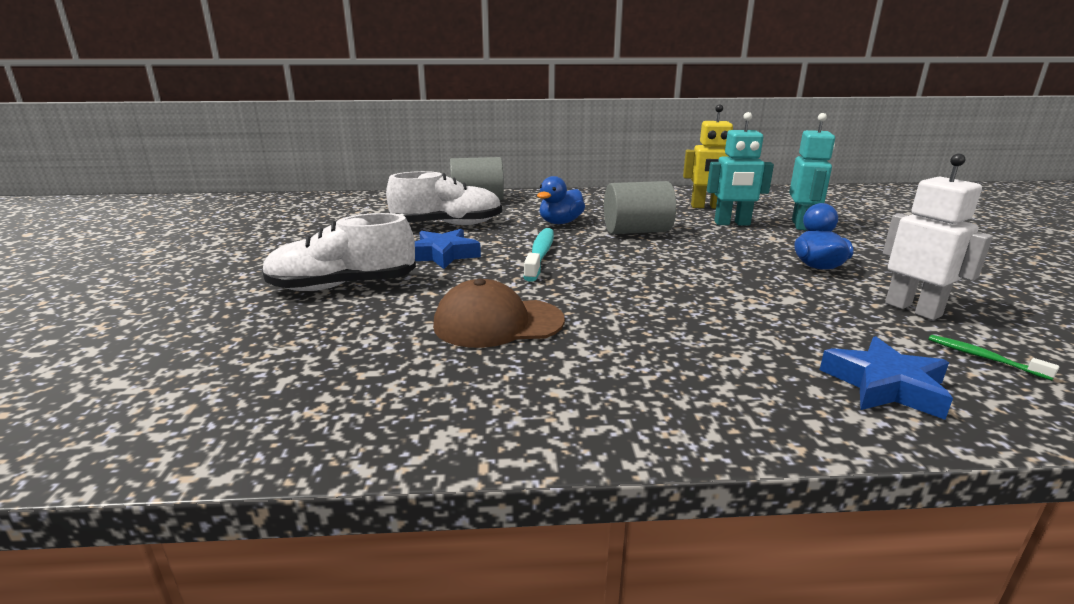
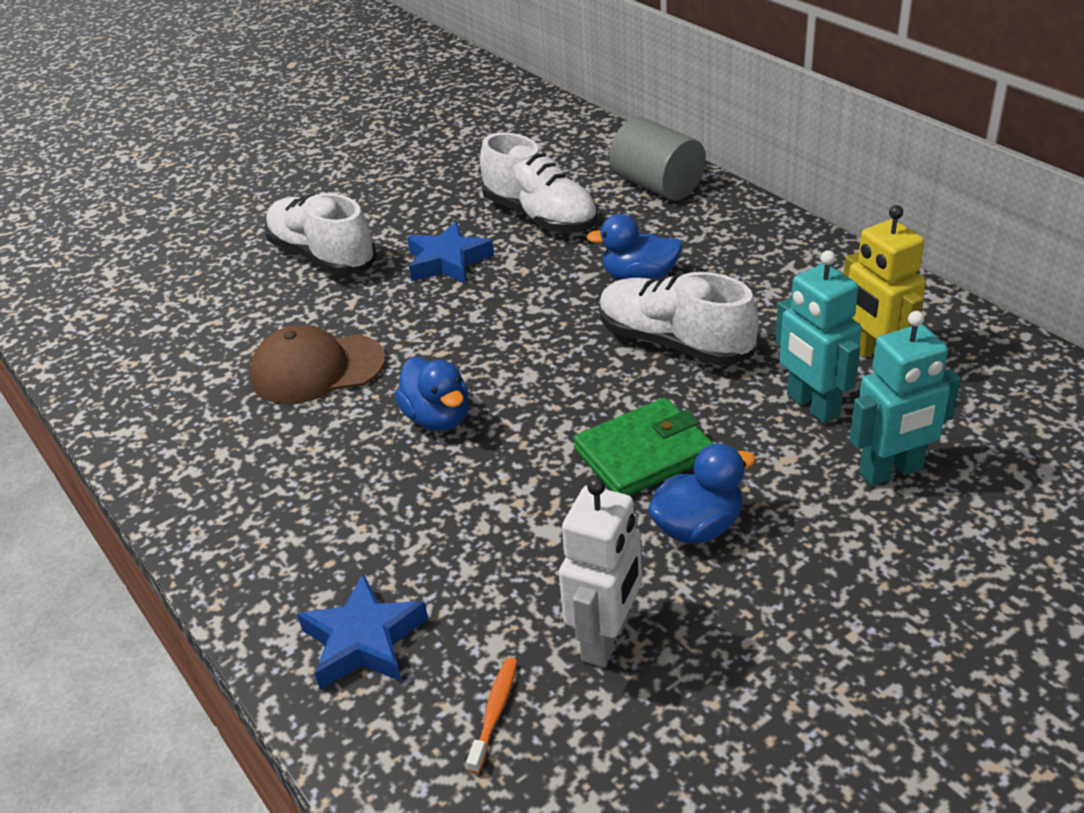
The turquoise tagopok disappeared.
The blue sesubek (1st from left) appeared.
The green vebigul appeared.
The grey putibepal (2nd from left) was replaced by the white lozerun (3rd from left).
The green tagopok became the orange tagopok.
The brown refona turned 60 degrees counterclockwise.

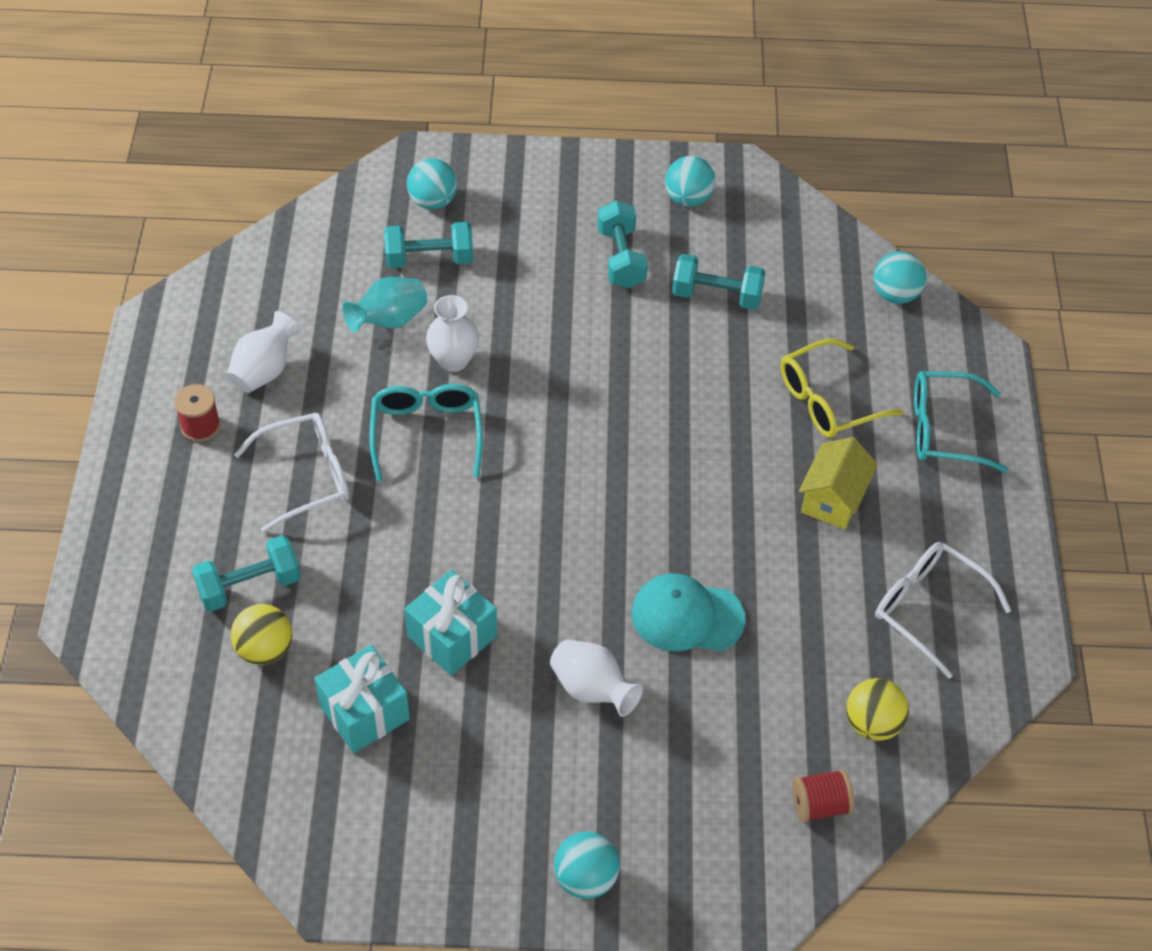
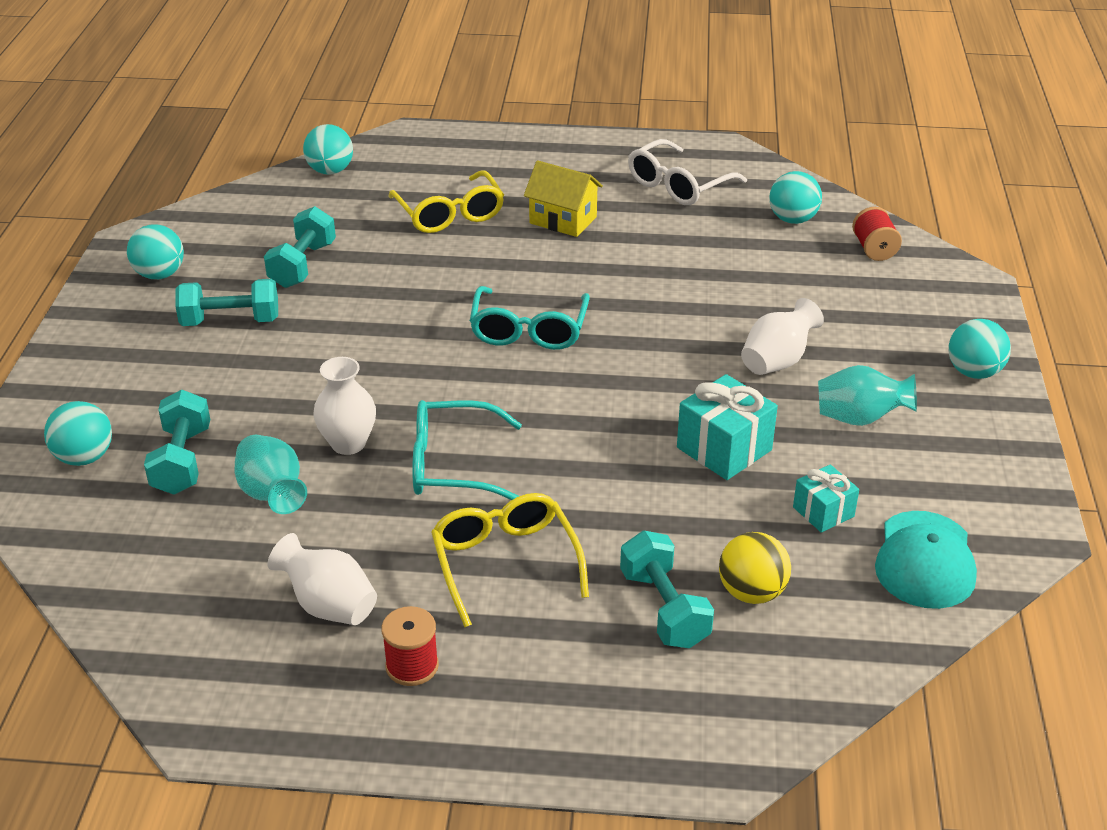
The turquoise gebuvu (2nd from left) appeared.
The turquoise refona moved.
The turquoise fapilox (2nd from left) moved.
The white fapilox (1st from left) became the yellow fapilox (2nd from left).
The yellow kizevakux (2nd from left) became the turquoise kizevakux (4th from left).
The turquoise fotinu (1st from left in the first image) changed to 0.61 times the size.

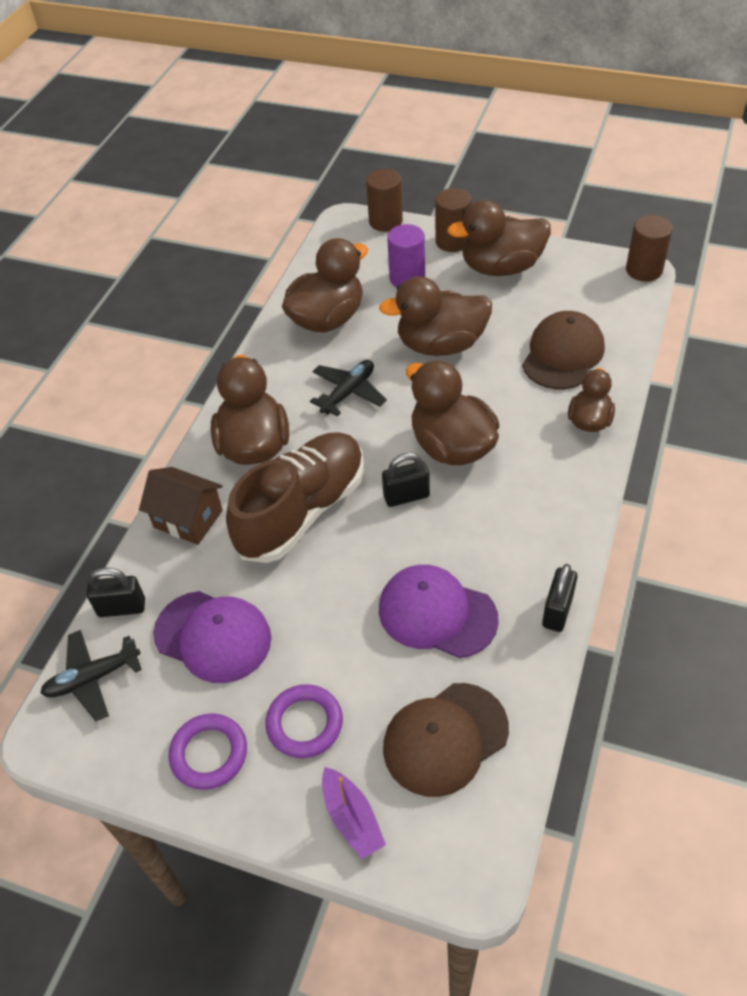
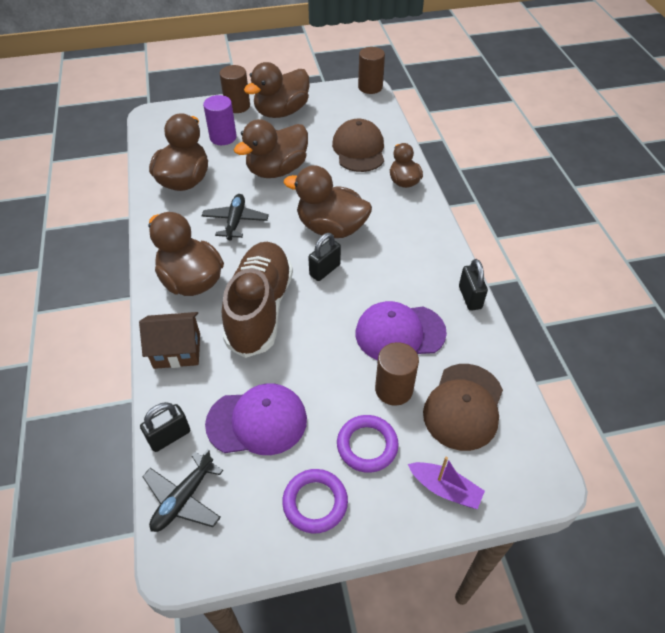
The brown putibepal (1st from left in the first image) moved.

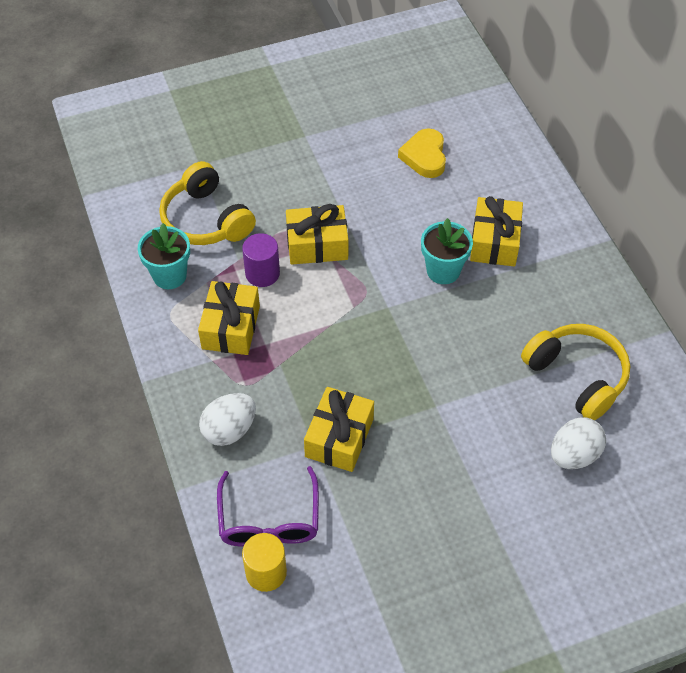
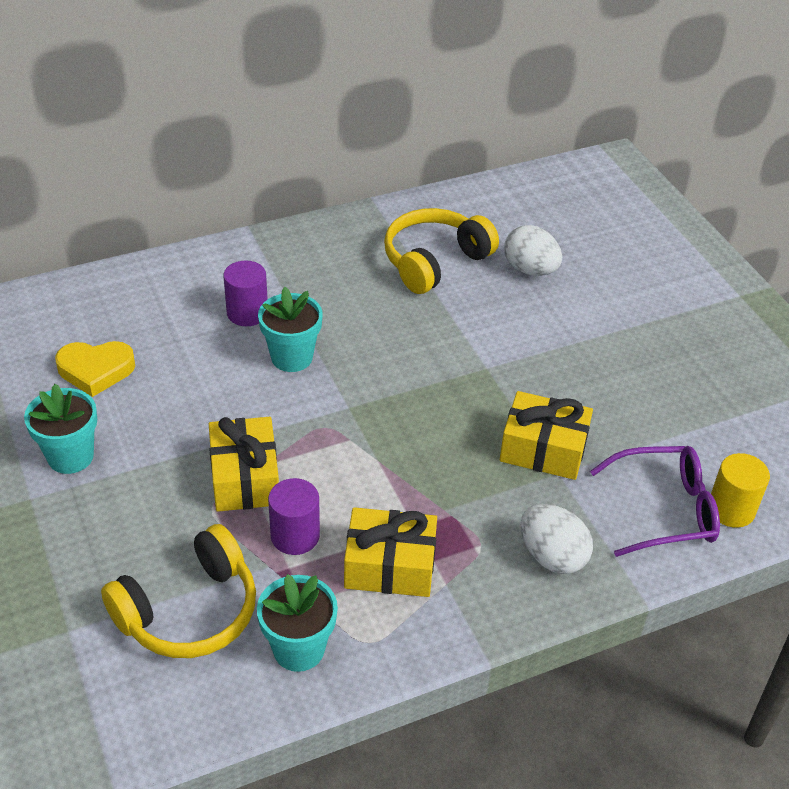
The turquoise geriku (1st from left) appeared.
The yellow fotinu (4th from left) was replaced by the purple putibepal (1st from left).

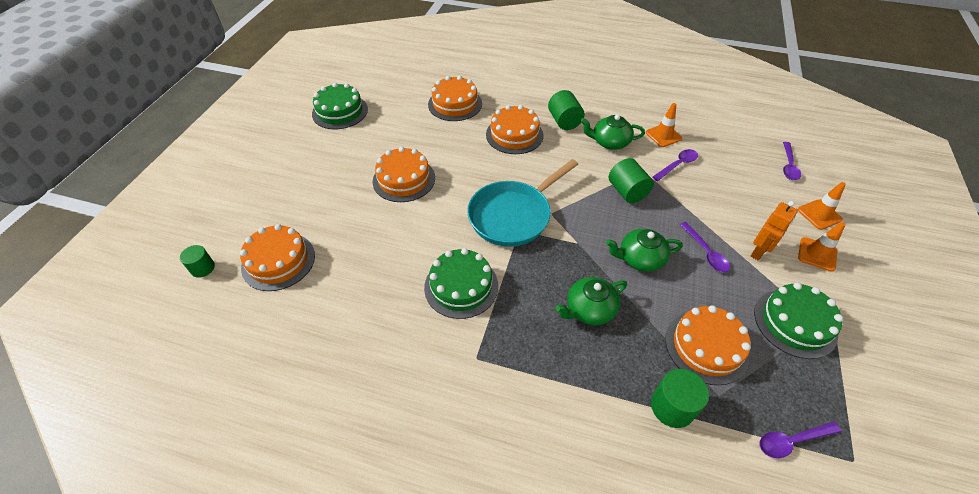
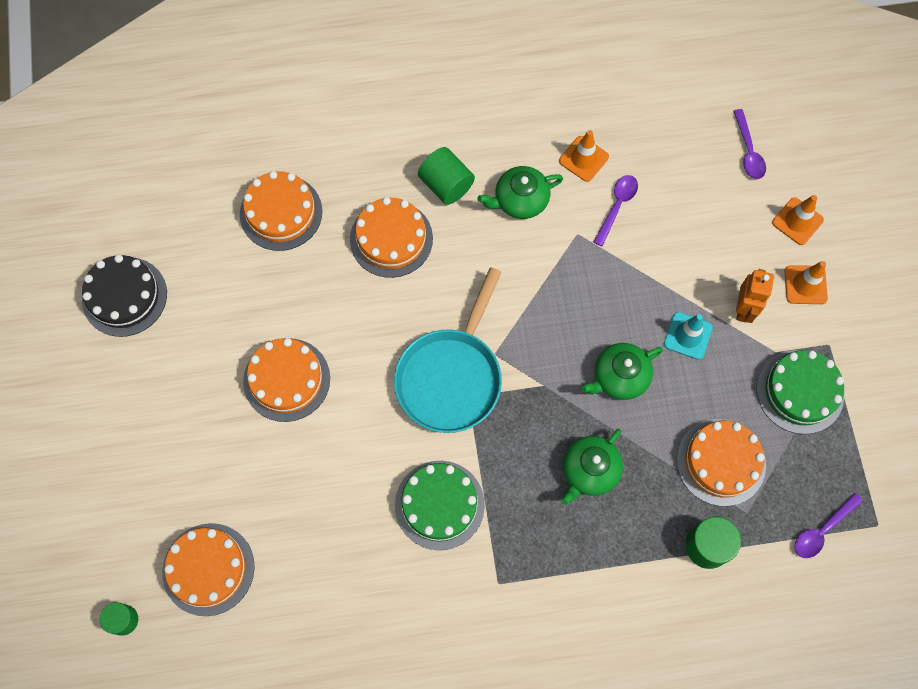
The green putibepal (3rd from left) disappeared.
The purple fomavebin (2nd from left) was replaced by the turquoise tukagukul.
The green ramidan (1st from left) became the black ramidan.

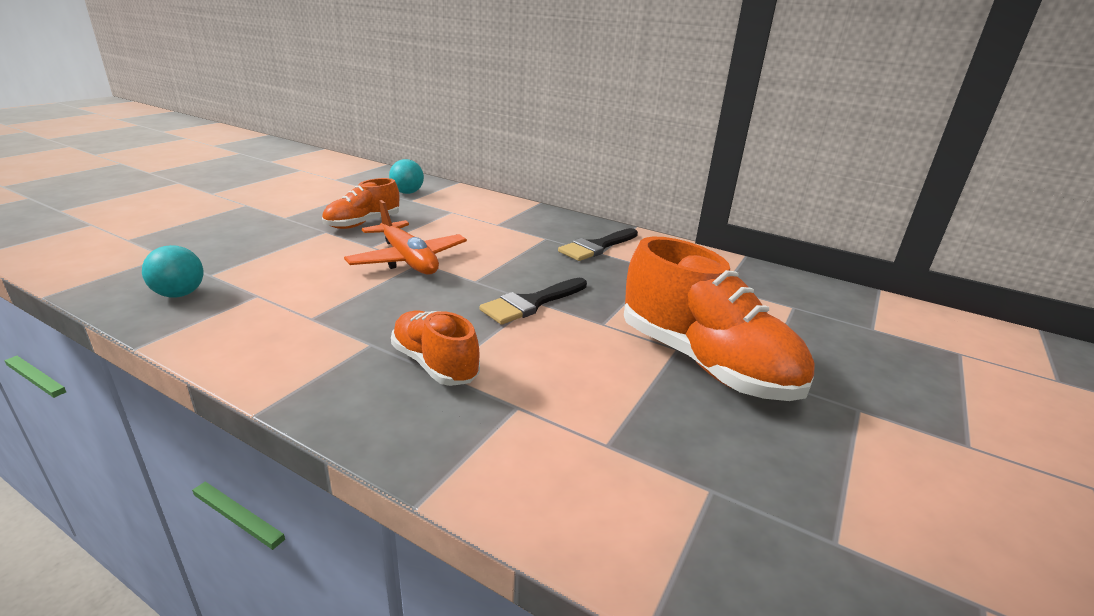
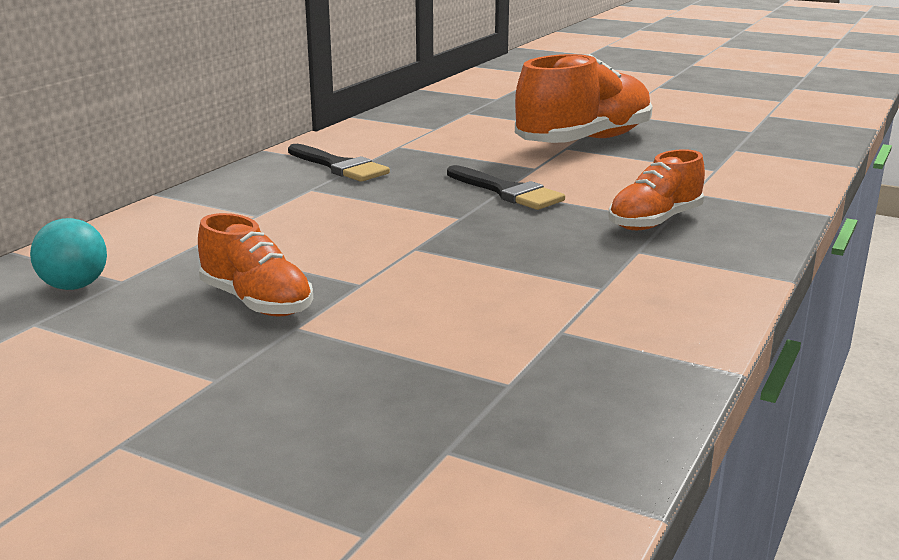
The turquoise kizevakux (1st from left) disappeared.
The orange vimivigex disappeared.

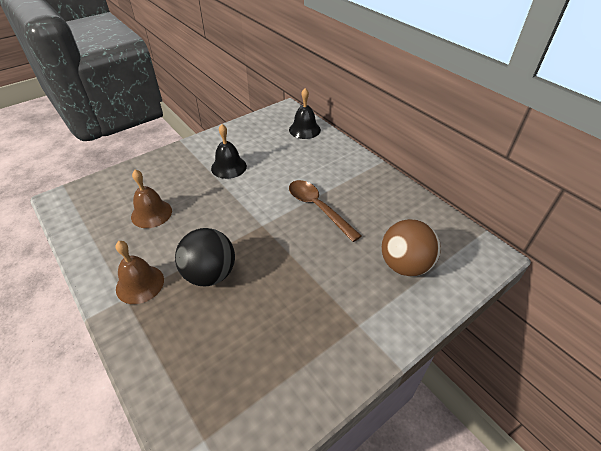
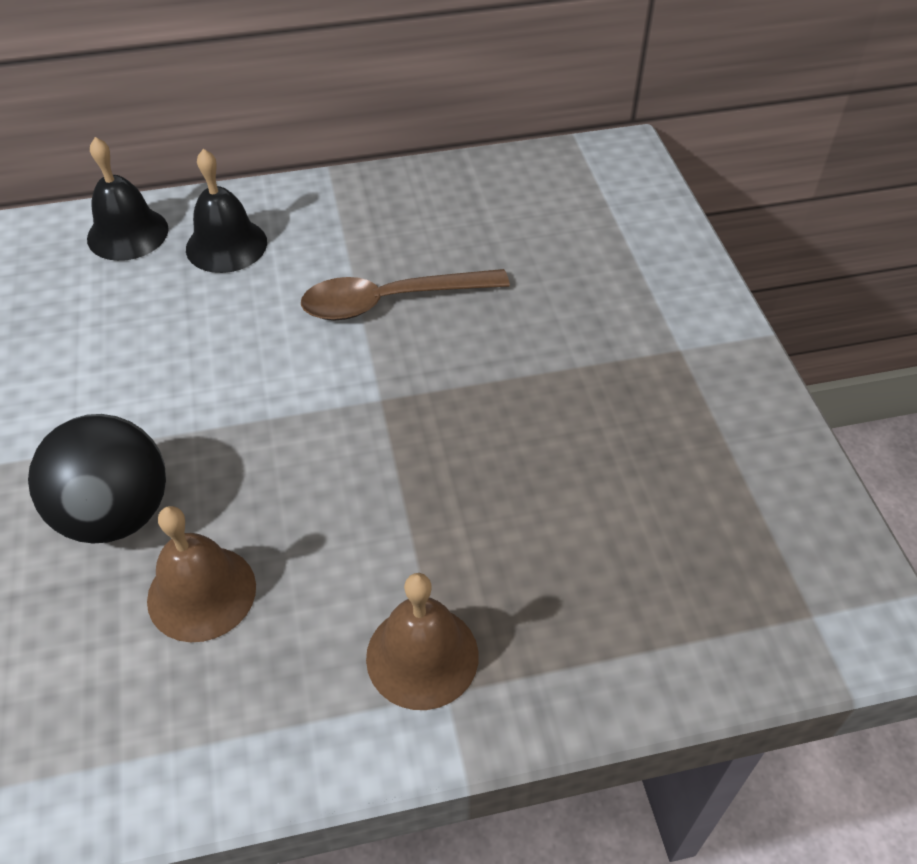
The brown kizevakux disappeared.
The black kizevakux moved.
The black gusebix (1st from left in the first image) moved.

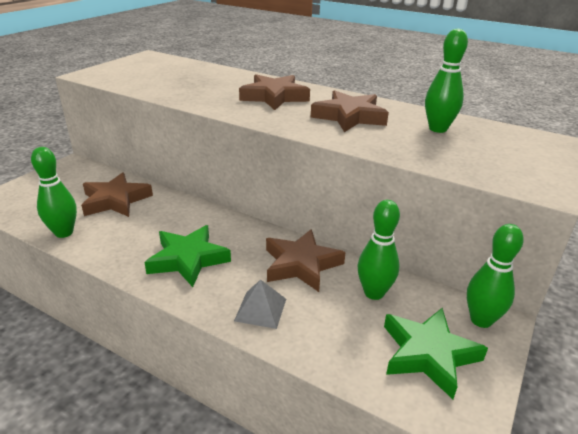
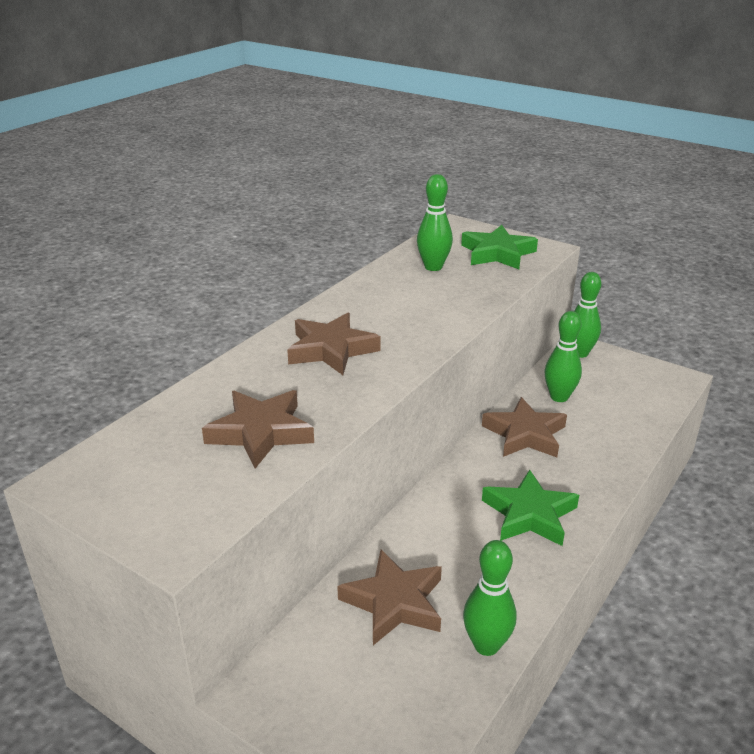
The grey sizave disappeared.
The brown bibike (4th from left in the first image) moved.
The green bibike (2nd from left in the first image) moved.

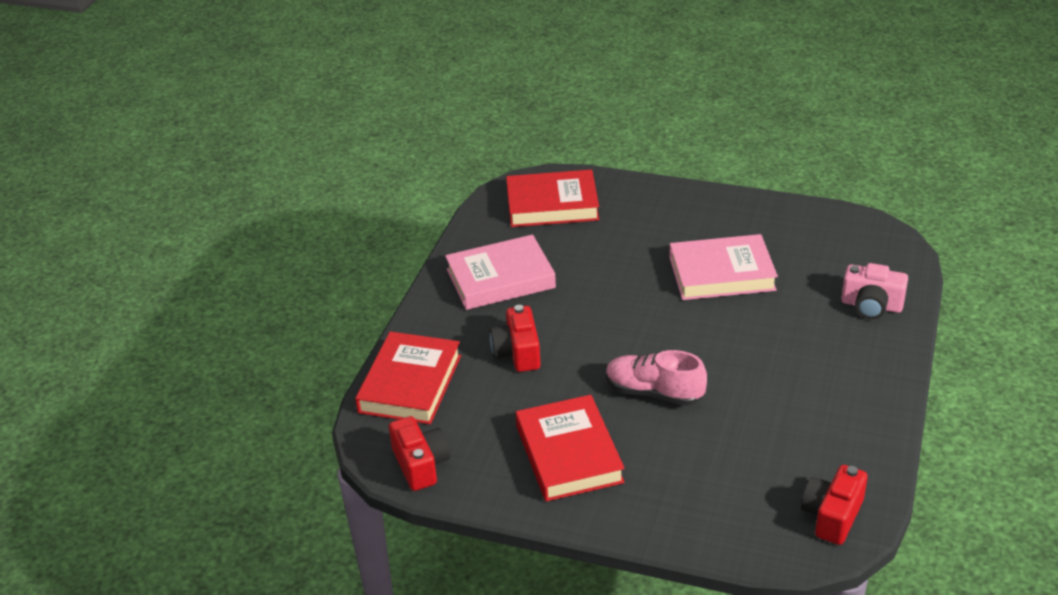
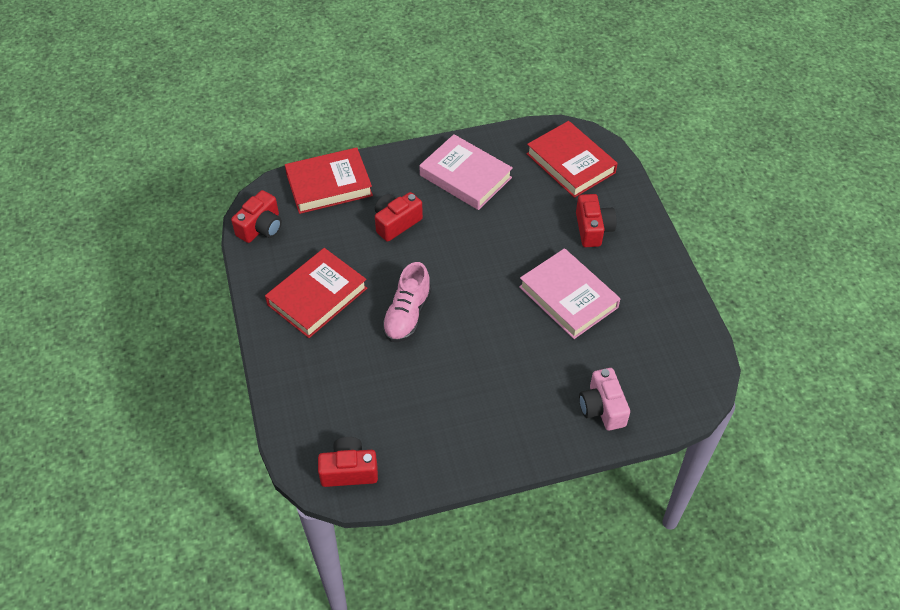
The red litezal (4th from left) appeared.
The pink lozerun turned 150 degrees counterclockwise.

